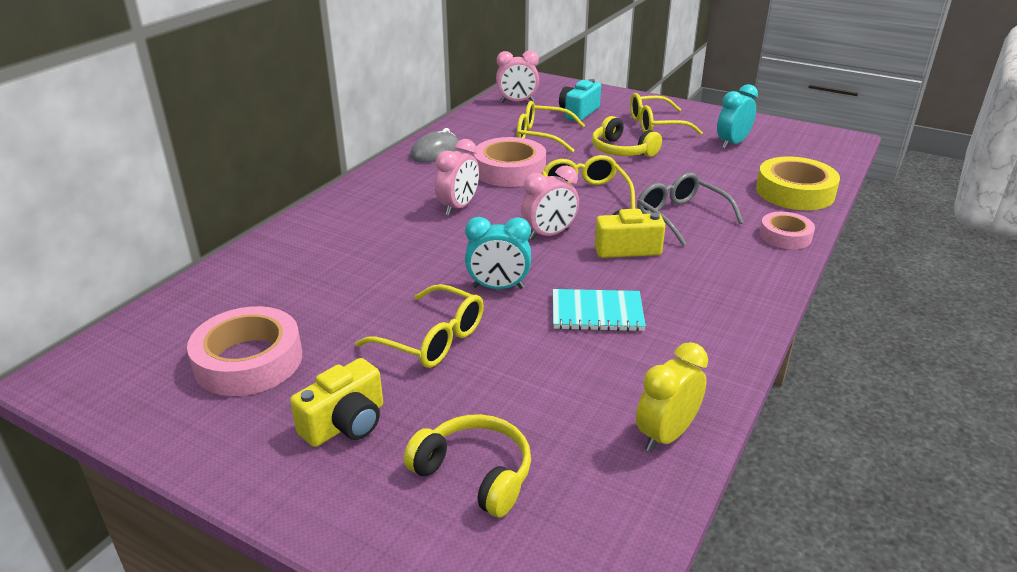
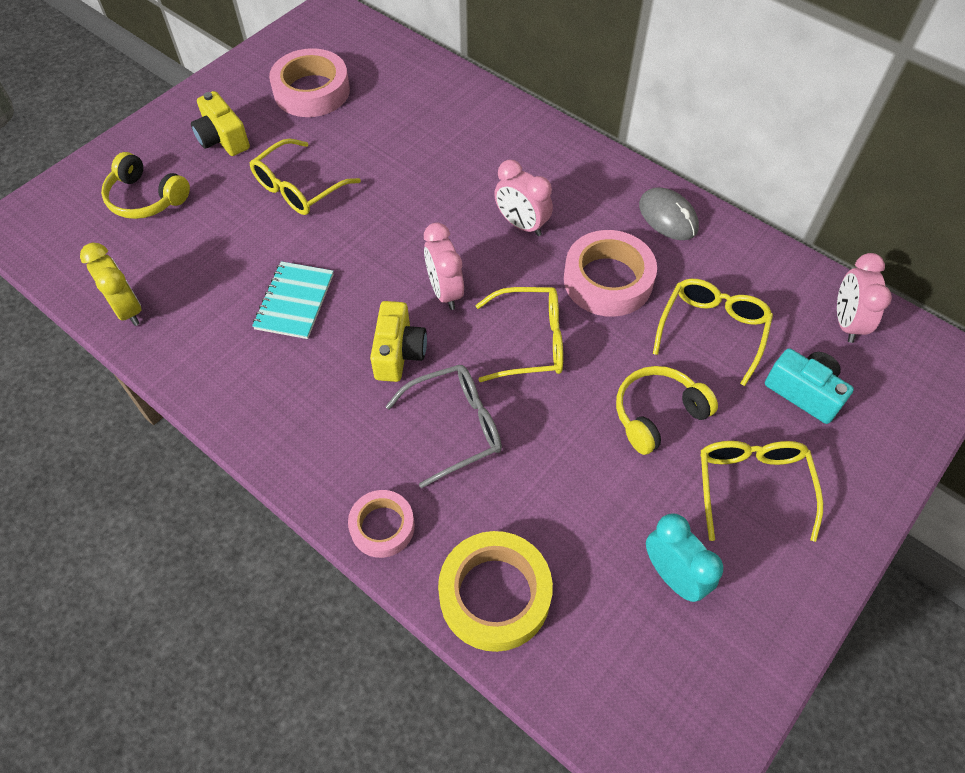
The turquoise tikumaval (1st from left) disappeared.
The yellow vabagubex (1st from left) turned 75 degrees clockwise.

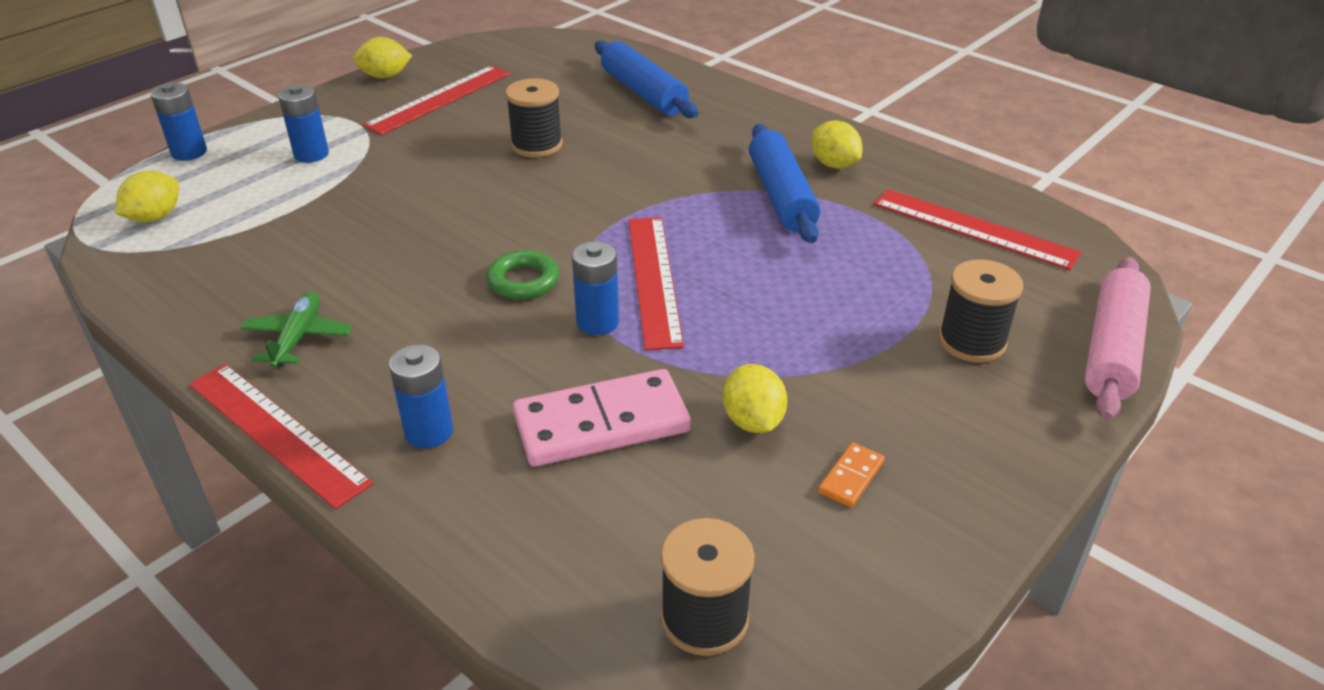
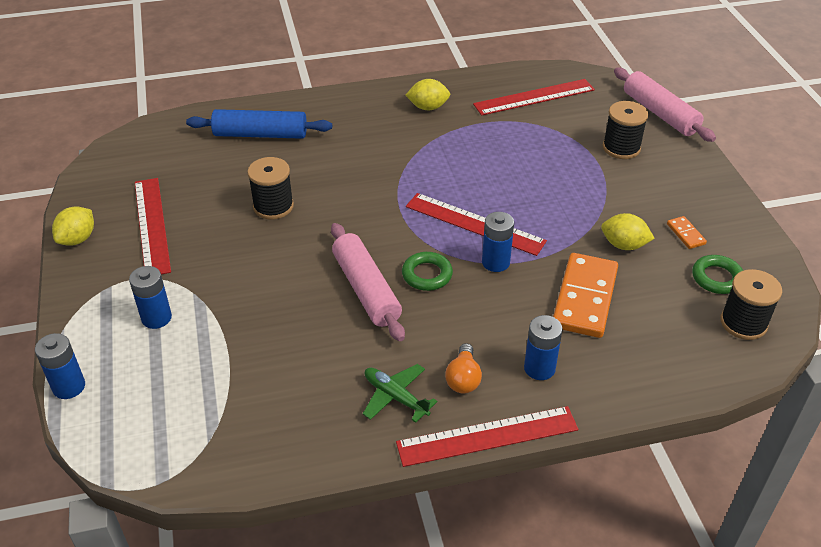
The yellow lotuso (1st from left) disappeared.
The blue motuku (2nd from left) disappeared.
The pink motuku (1st from left) appeared.
The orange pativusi appeared.
The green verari (2nd from left) appeared.
The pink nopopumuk became the orange nopopumuk (1st from left).

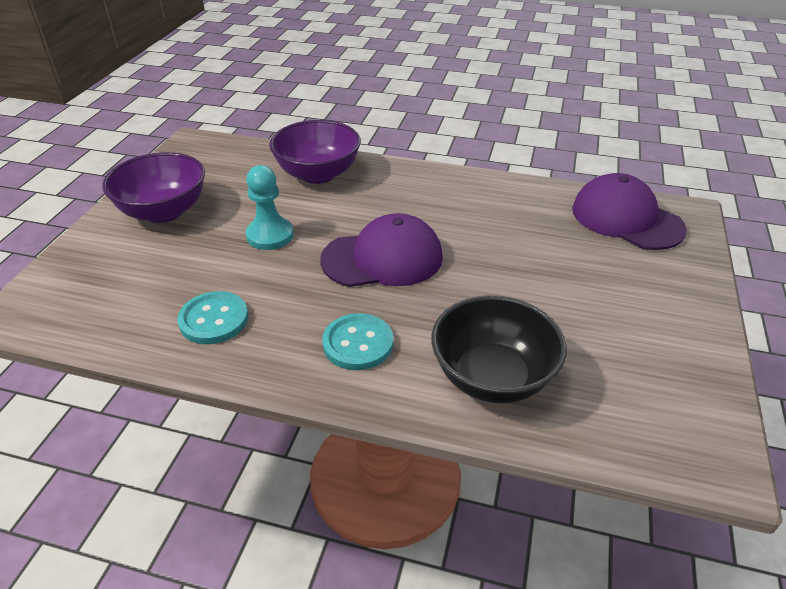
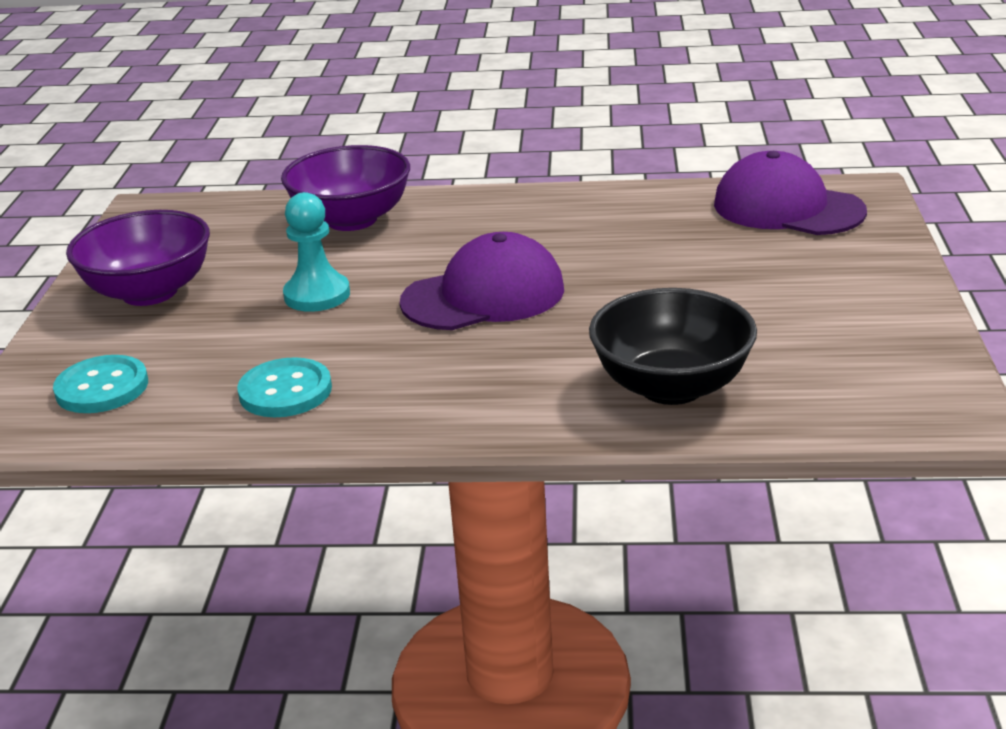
The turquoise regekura (2nd from left in the first image) moved.

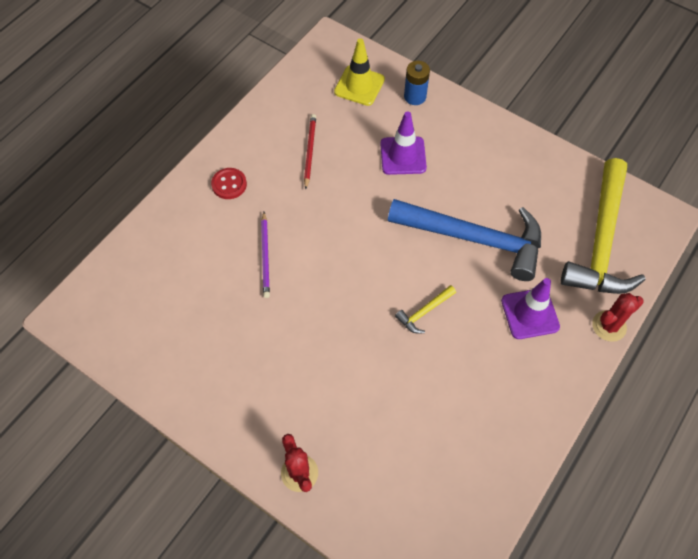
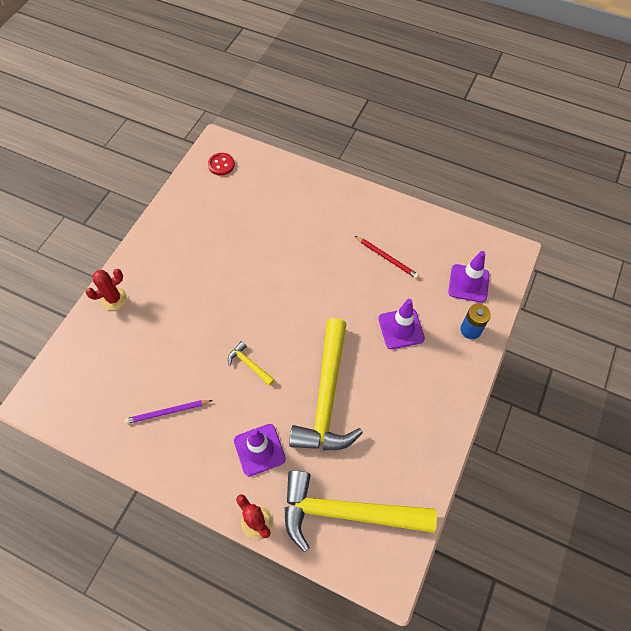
The red regekura moved.
The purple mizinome moved.
The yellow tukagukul became the purple tukagukul (3rd from left).
The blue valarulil became the yellow valarulil (2nd from left).
The red mizinome turned 45 degrees clockwise.

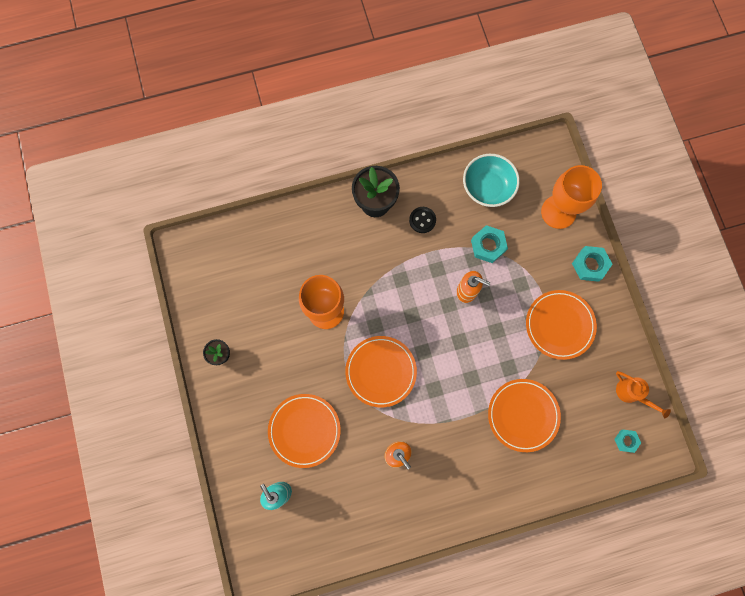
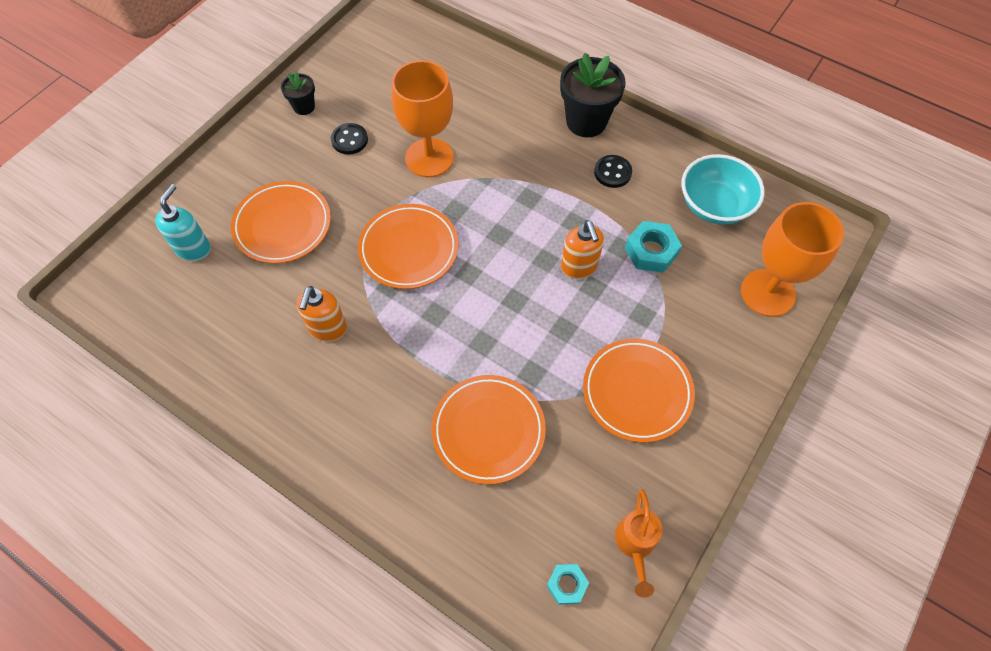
The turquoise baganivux (2nd from left) disappeared.
The black regekura (1st from left) appeared.

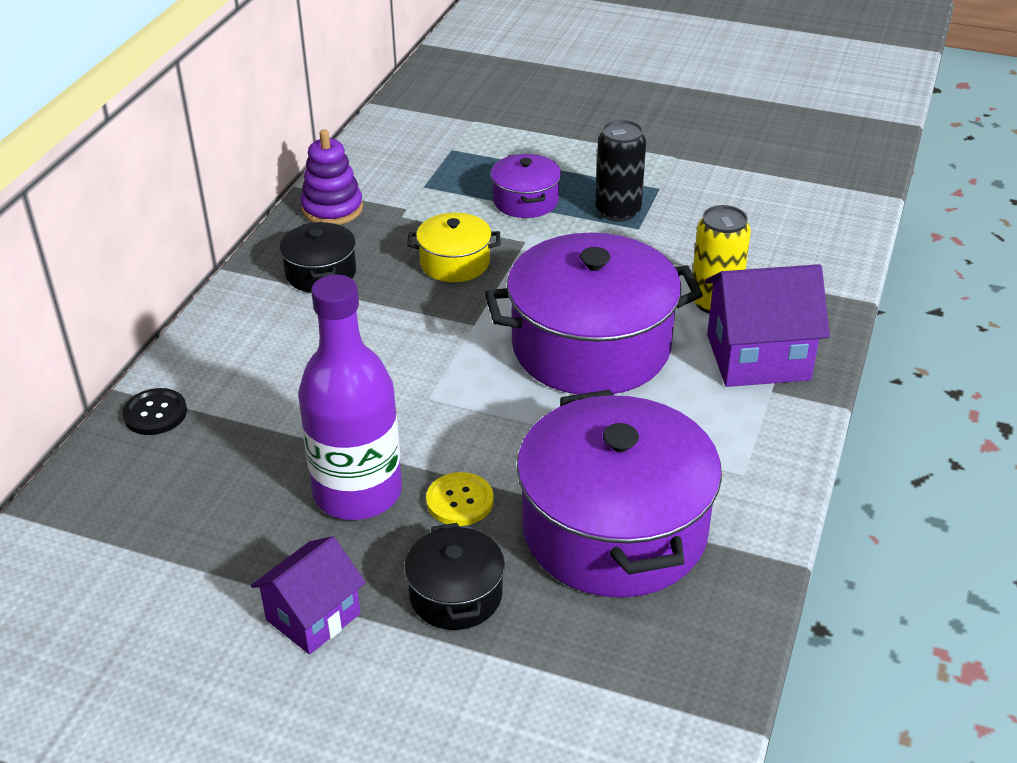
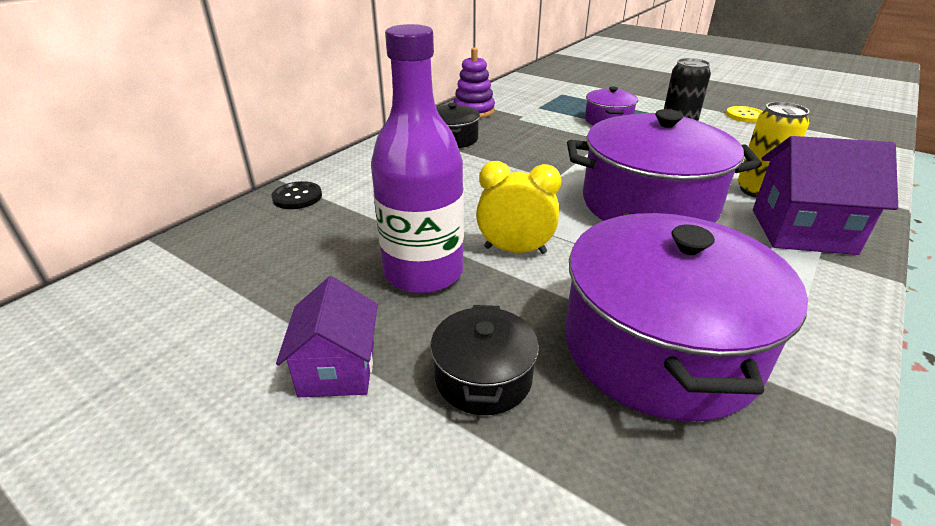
The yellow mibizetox disappeared.
The yellow tikumaval appeared.
The yellow regekura moved.
The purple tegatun (1st from left) turned 60 degrees counterclockwise.

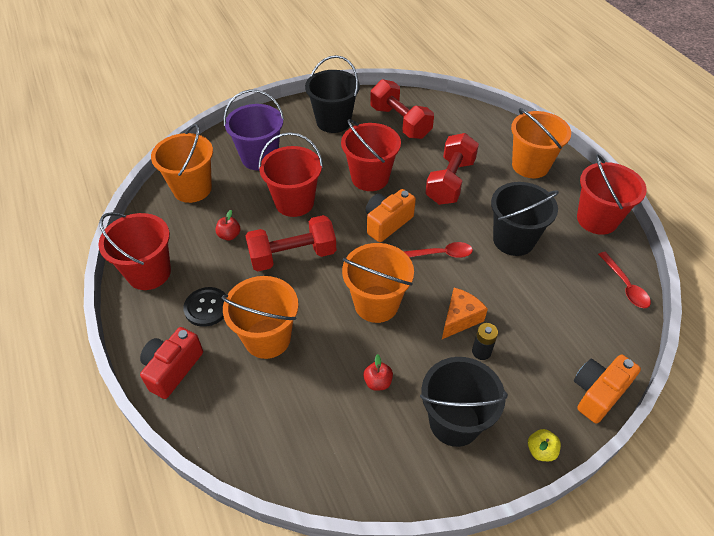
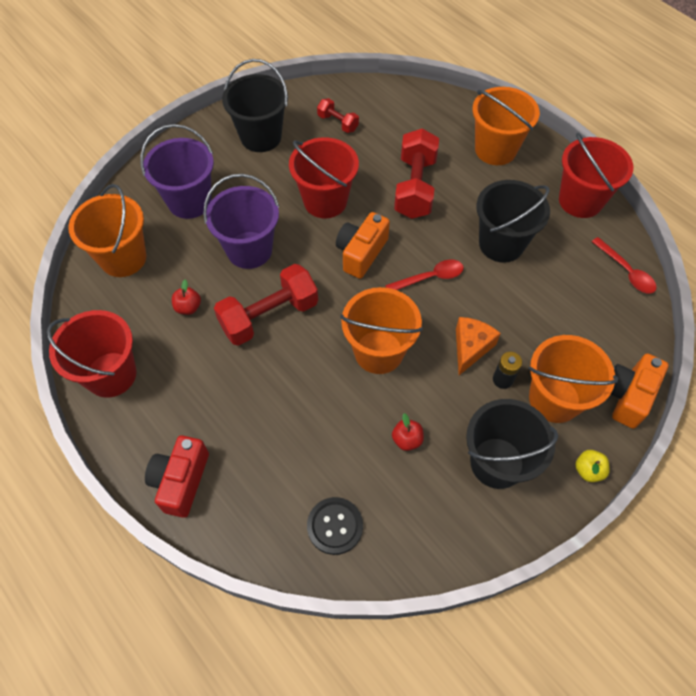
The black regekura moved.
The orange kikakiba (2nd from left in the first image) moved.
The red kikakiba (2nd from left) became the purple kikakiba (2nd from left).
The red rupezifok (2nd from left) changed to 0.51 times the size.

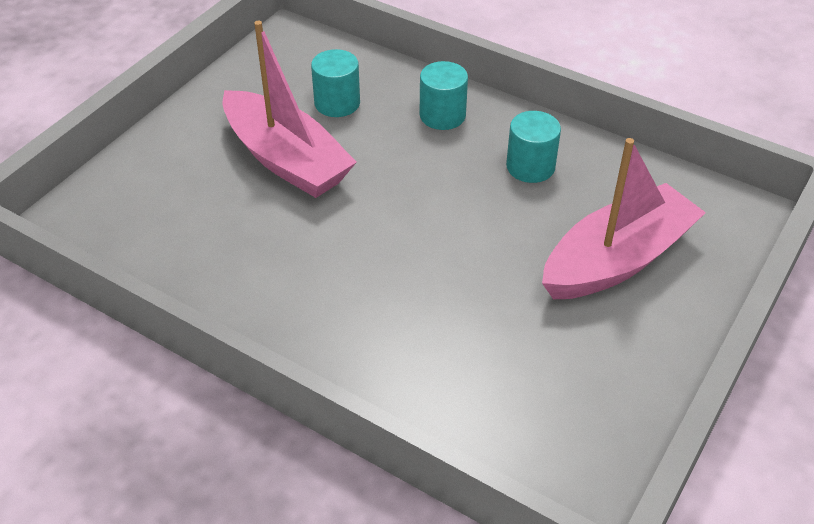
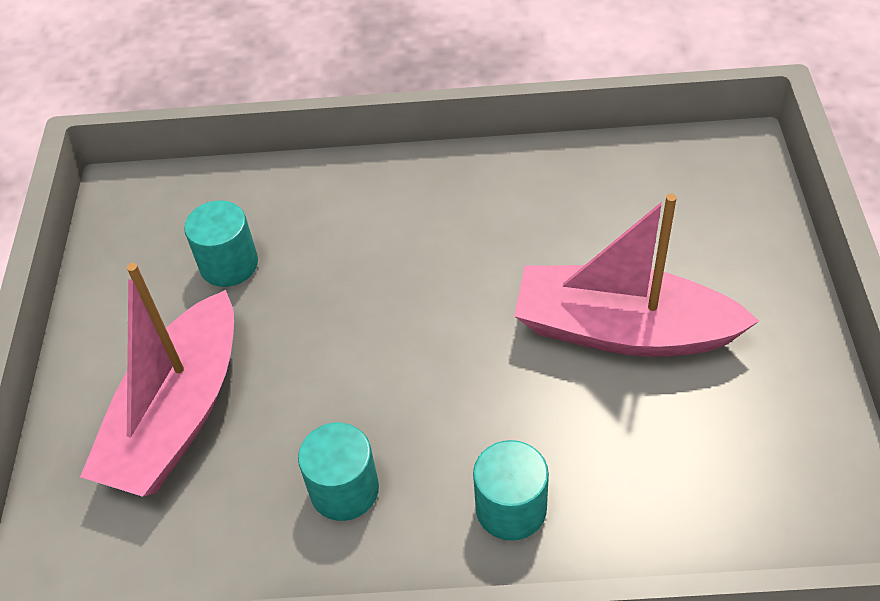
The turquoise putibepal (1st from left) moved.

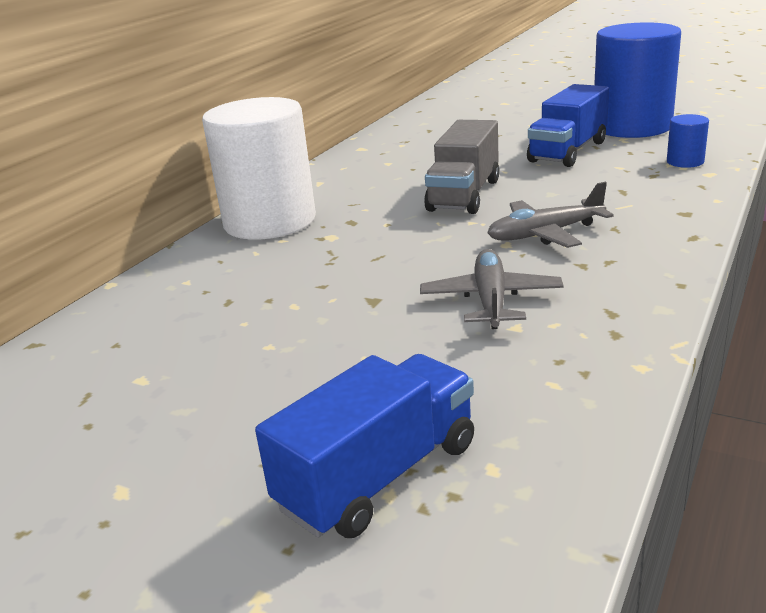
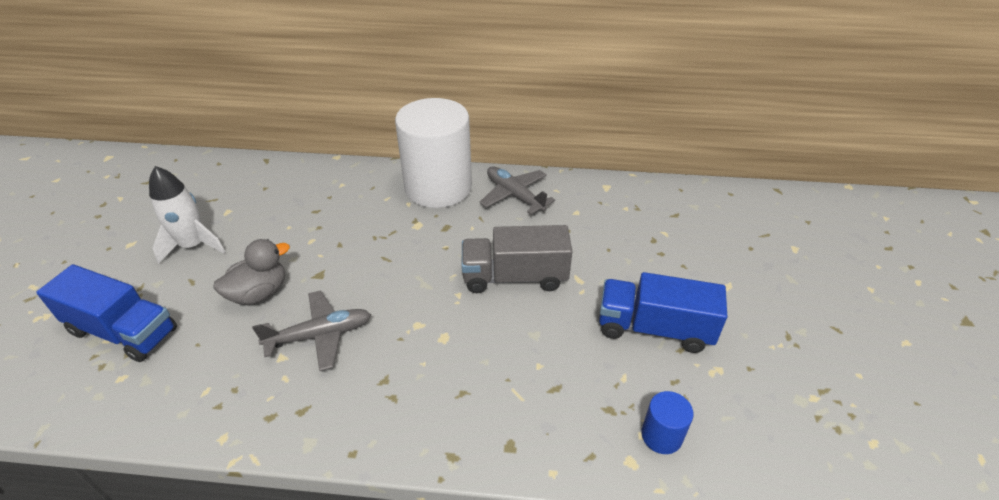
The blue putibepal (1st from left) disappeared.
The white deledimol appeared.
The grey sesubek appeared.
The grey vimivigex (2nd from left) moved.

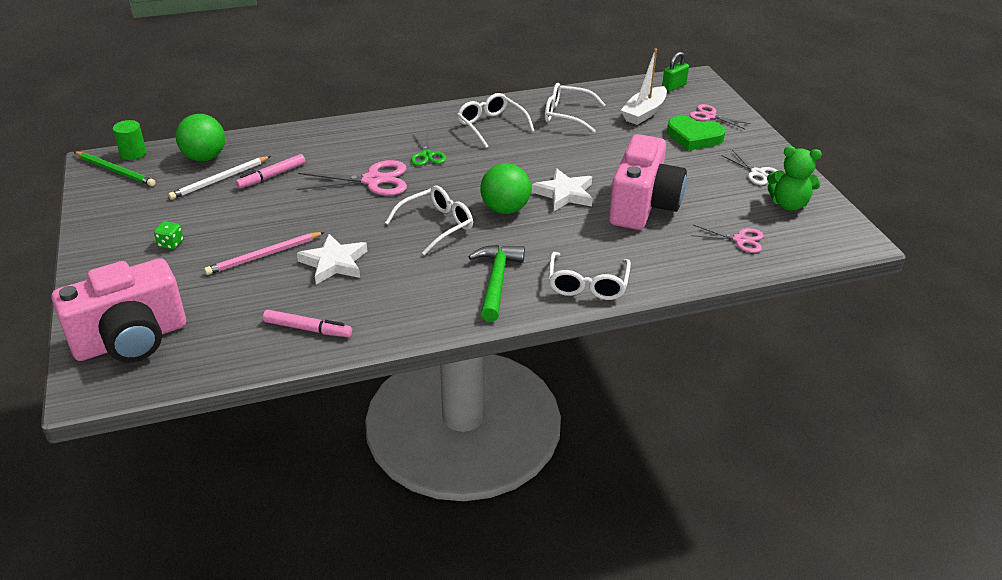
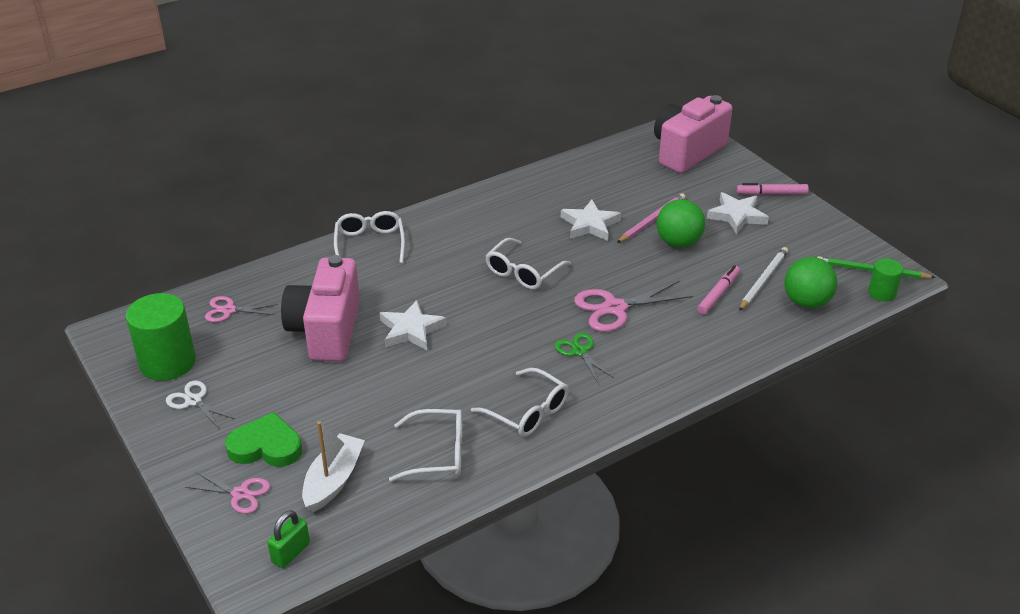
The green valarulil disappeared.
The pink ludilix (2nd from left) moved.
The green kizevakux (2nd from left in the first image) moved.
The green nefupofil was replaced by the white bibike (3rd from left).
The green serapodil was replaced by the green putibepal (1st from left).

